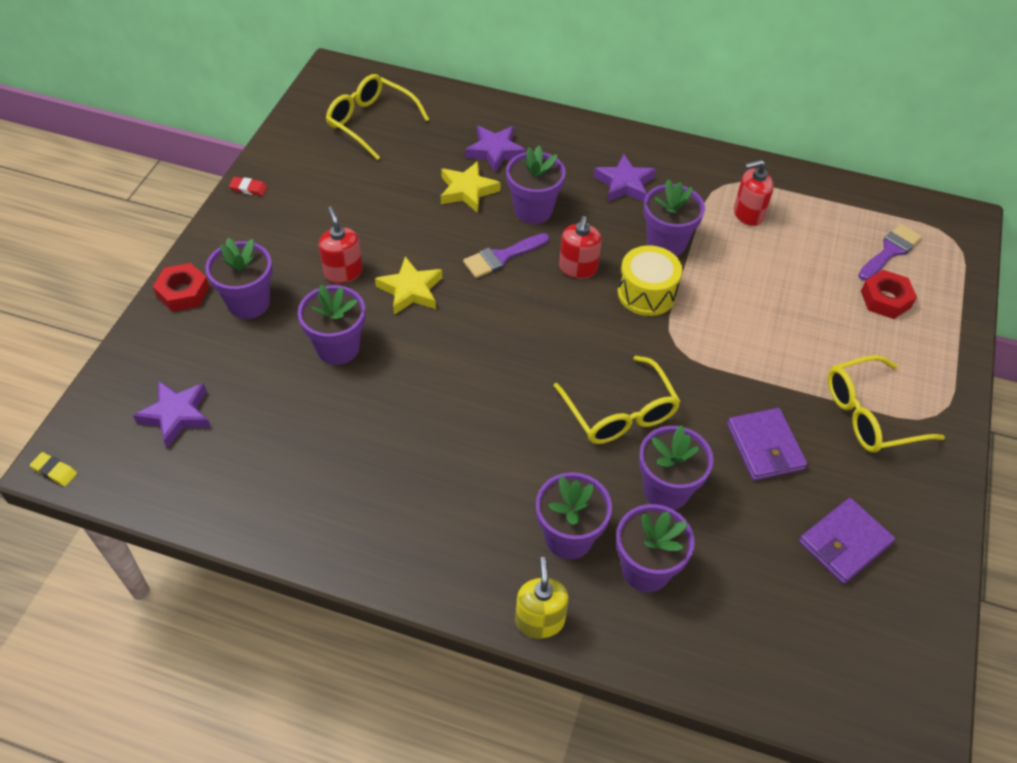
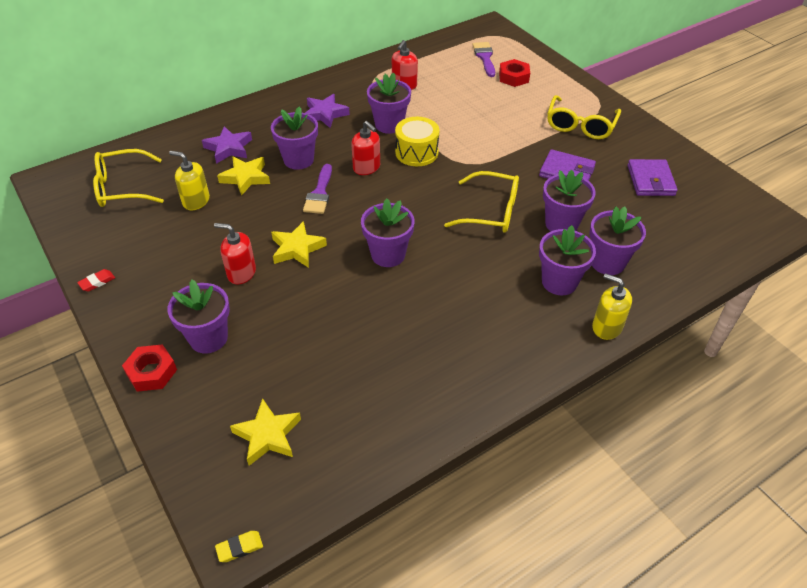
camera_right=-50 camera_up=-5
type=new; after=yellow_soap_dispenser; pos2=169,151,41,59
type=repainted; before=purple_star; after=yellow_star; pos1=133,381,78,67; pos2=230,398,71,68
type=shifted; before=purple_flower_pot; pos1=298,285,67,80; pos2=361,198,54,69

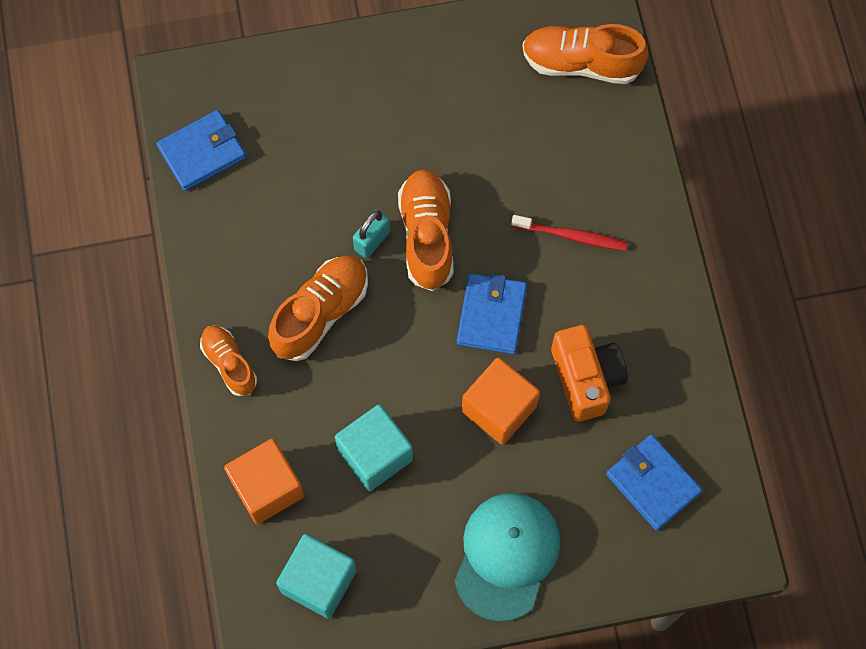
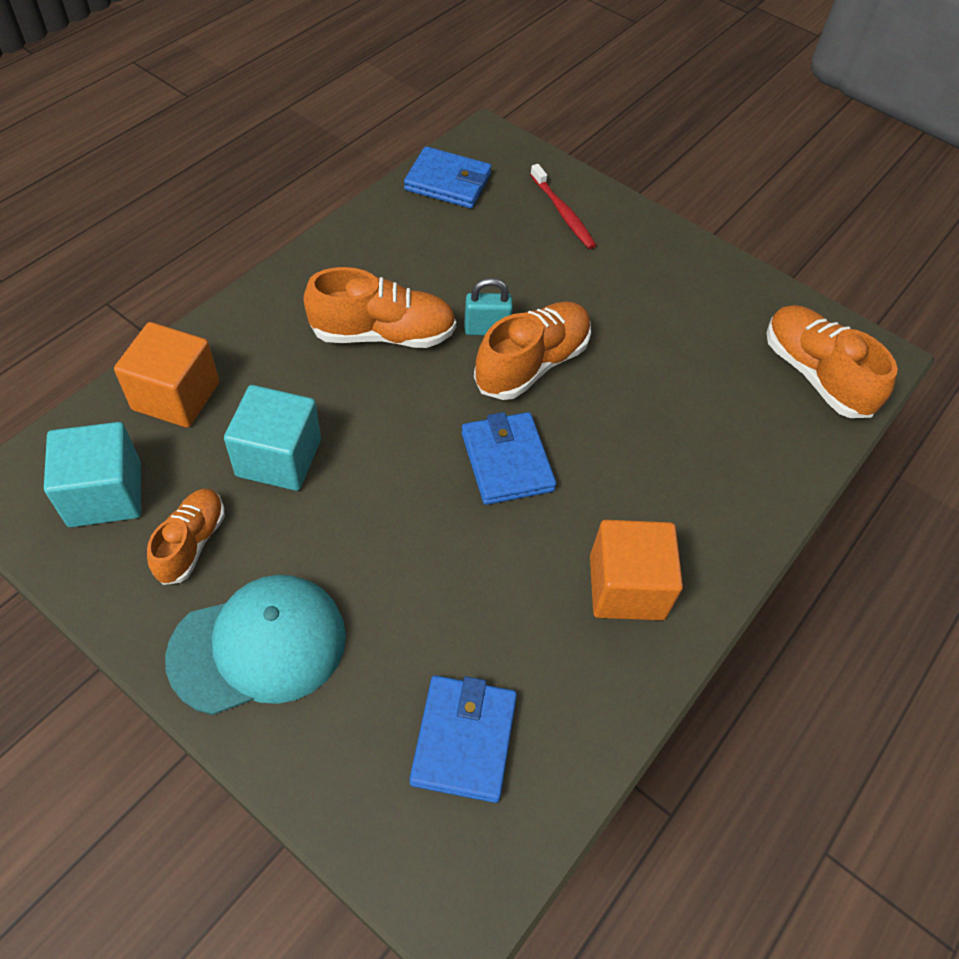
camera_right=45 camera_up=-15
type=shifted; before=orange_shoe; pos1=200,325,57,71; pos2=147,489,78,96
type=rotated; before=blue_wallet; pos1=457,273,70,81; pos2=461,412,95,93; turn=-75
type=shifted; before=red_toothbrush; pos1=511,215,117,36; pos2=530,164,66,85
type=shifted; before=orange_cube; pos1=462,358,78,87; pos2=590,520,93,100
type=gone; before=orange_camera; pos1=551,325,77,96

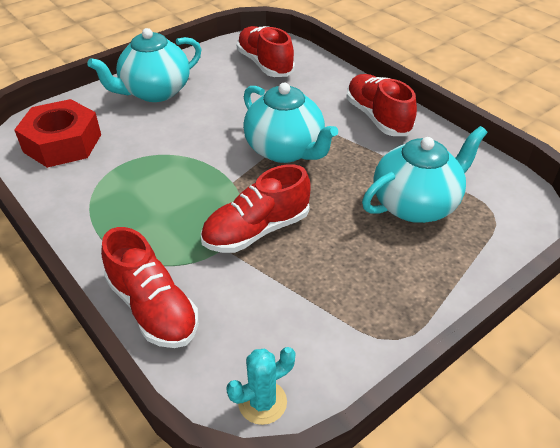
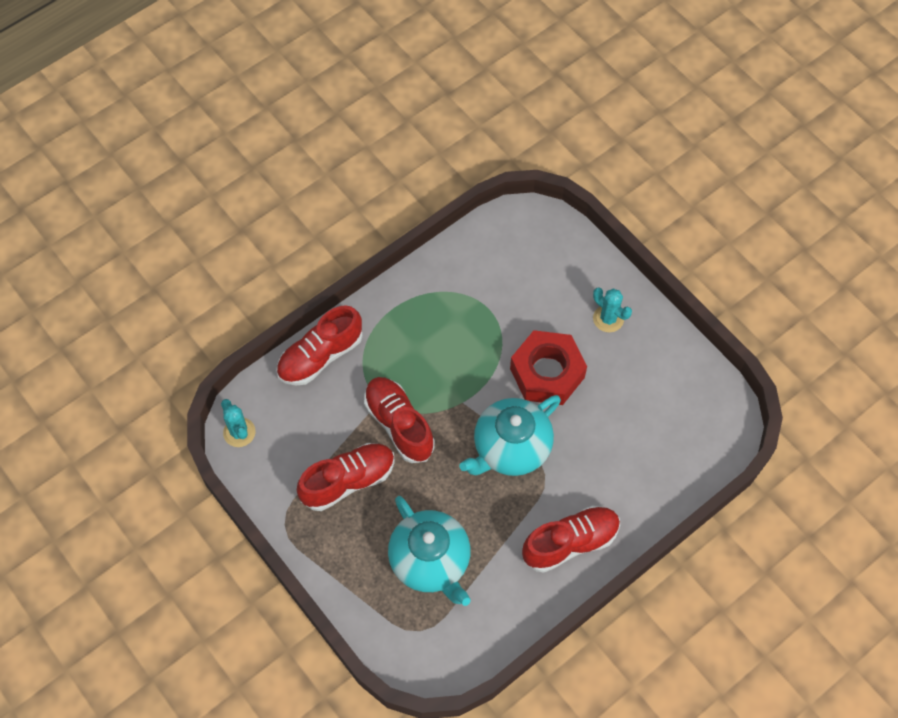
camera_right=90 camera_up=20
type=shifted; before=red_shoe; pos1=236,26,59,51; pos2=297,443,98,68
type=shifted; before=red_nut; pos1=14,99,87,69; pos2=510,330,77,75
type=swapped; before=turquoise_teapot; after=turquoise_cactus; pos1=87,28,115,74; pos2=593,288,39,44

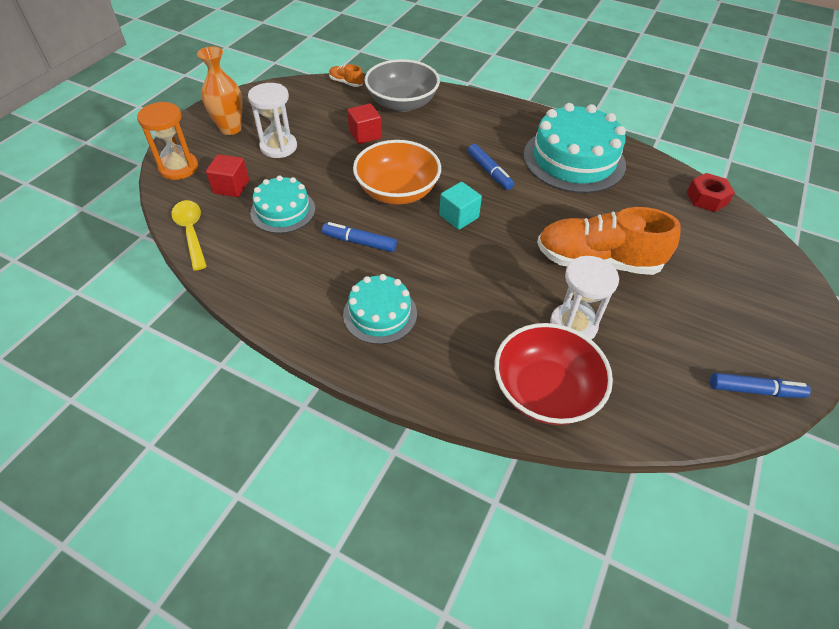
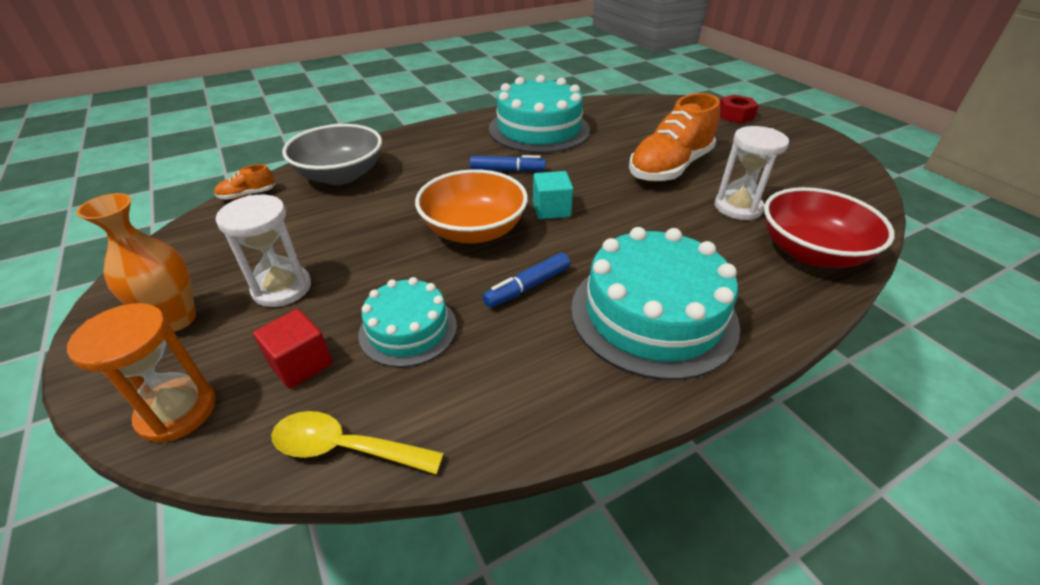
camera_right=-55 camera_up=-10
type=scaled; before=turquoise_cake; pos1=343,274,74,70; pos2=571,227,169,153; scale=1.75
type=shifted; before=red_nut; pos1=687,173,48,39; pos2=720,95,39,28
type=gone; before=red_cube; pos1=347,103,35,41
type=gone; before=blue_marker; pos1=710,373,101,25

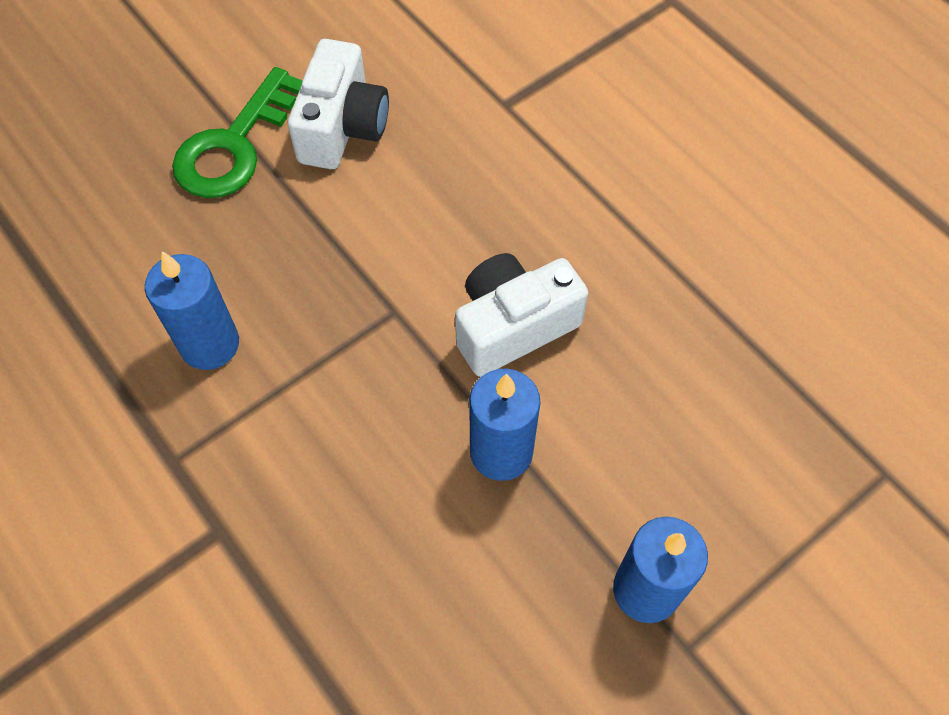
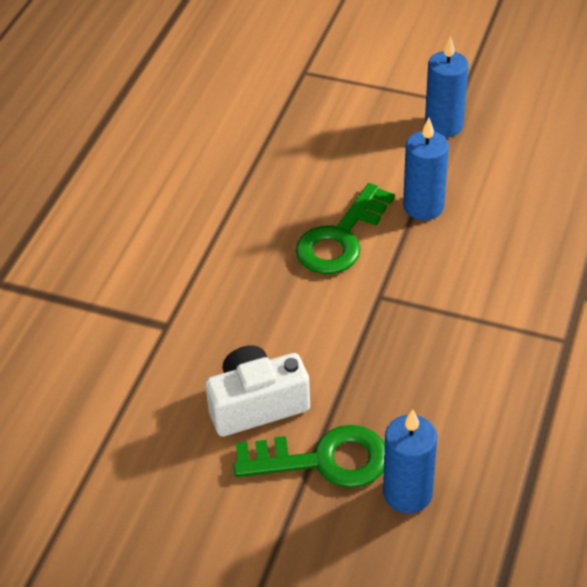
camera_right=-120 camera_up=-15
type=swapped; before=white_camera; after=green_key; pos1=455,253,133,124; pos2=295,183,100,91
type=shifted; before=blue_candle; pos1=145,251,94,119; pos2=383,409,55,105

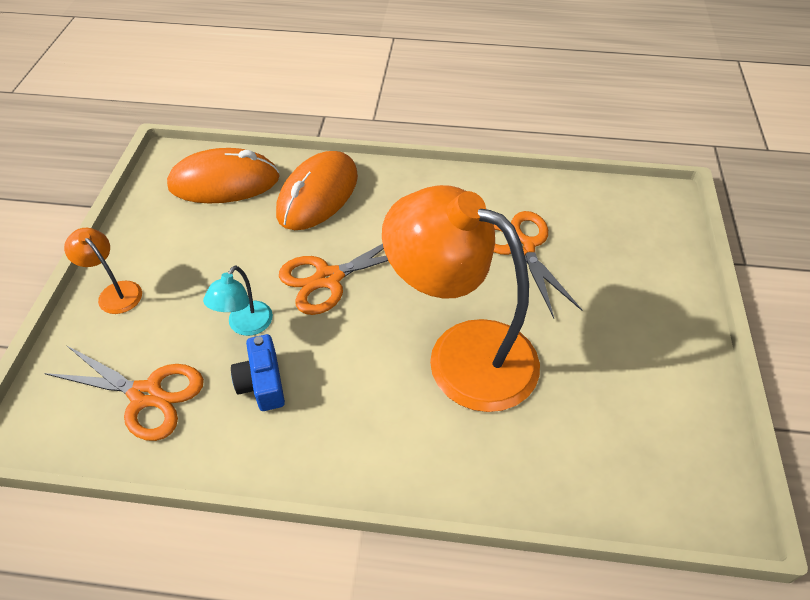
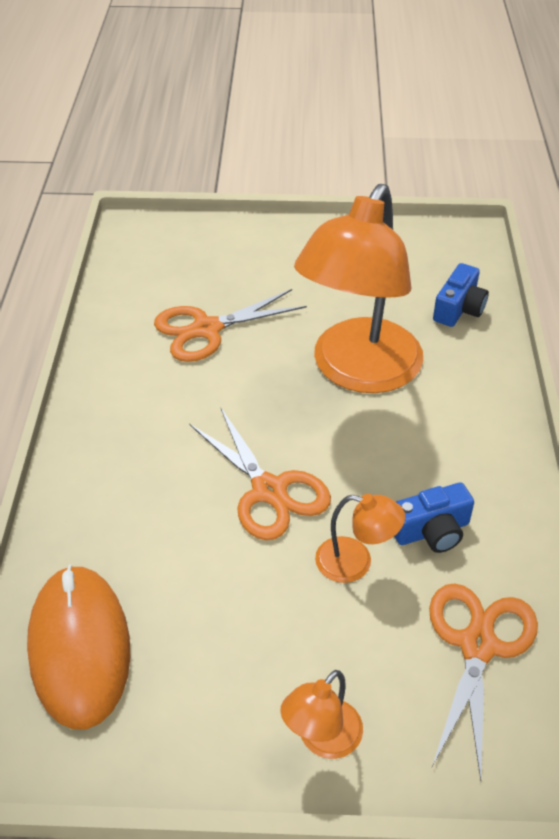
camera_right=-95 camera_up=-5
type=repainted; before=turquoise_lamp; after=orange_lamp; pos1=203,266,70,70; pos2=315,494,90,89
type=new; after=blue_camera; pos2=433,263,56,64
type=gone; before=orange_mouse; pos1=276,151,82,79

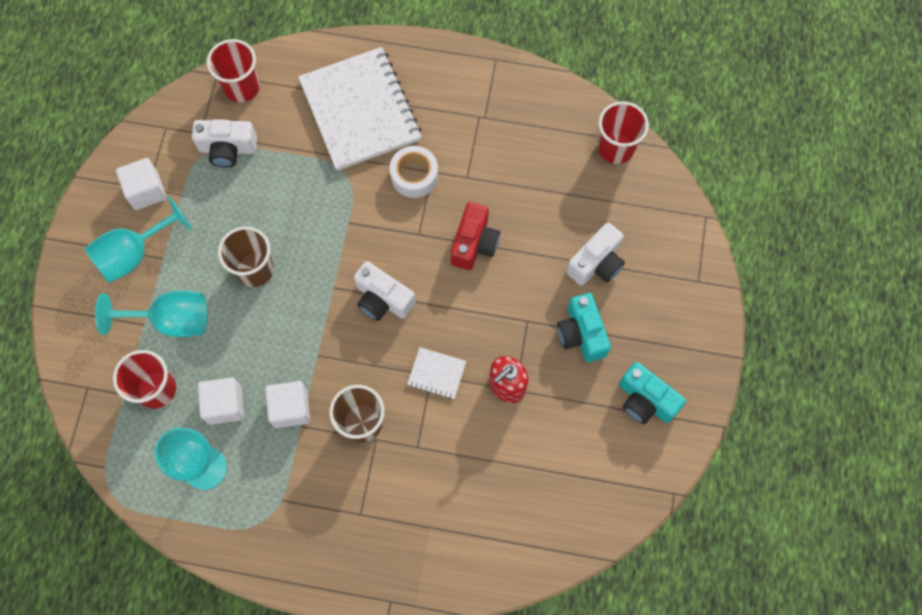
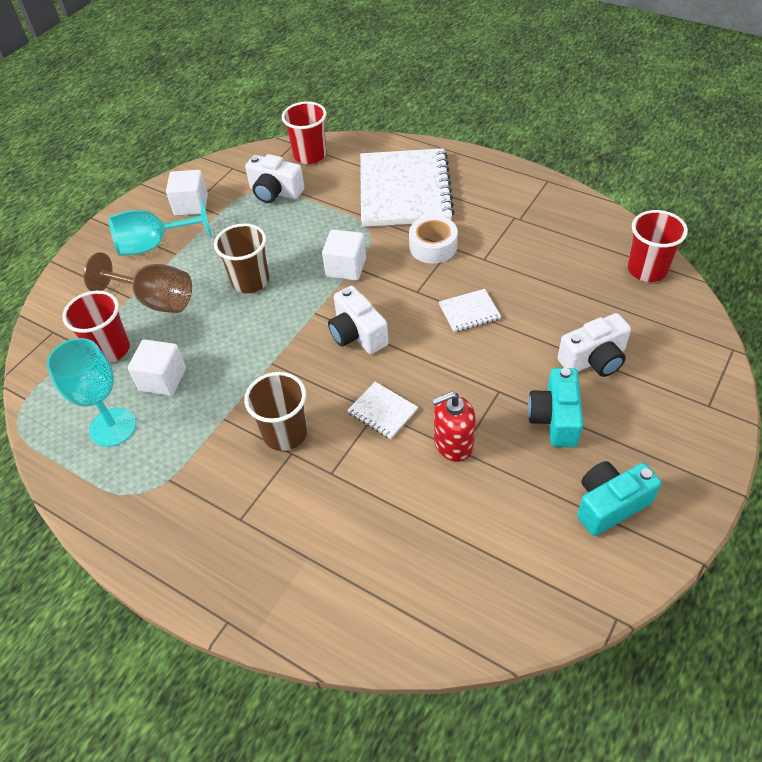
camera_right=25 camera_up=-20
type=repainted; before=turquoise_goblet; after=brown_goblet; pos1=95,291,112,46; pos2=84,252,108,61
type=shifted; before=white_cube; pos1=265,381,45,47; pos2=322,229,44,52
type=swapped; before=red_camera; after=white_notebook; pos1=451,202,49,68; pos2=439,289,62,43
type=rotated; before=turquoise_camera; pos1=619,362,67,62; pos2=577,461,84,75; turn=90

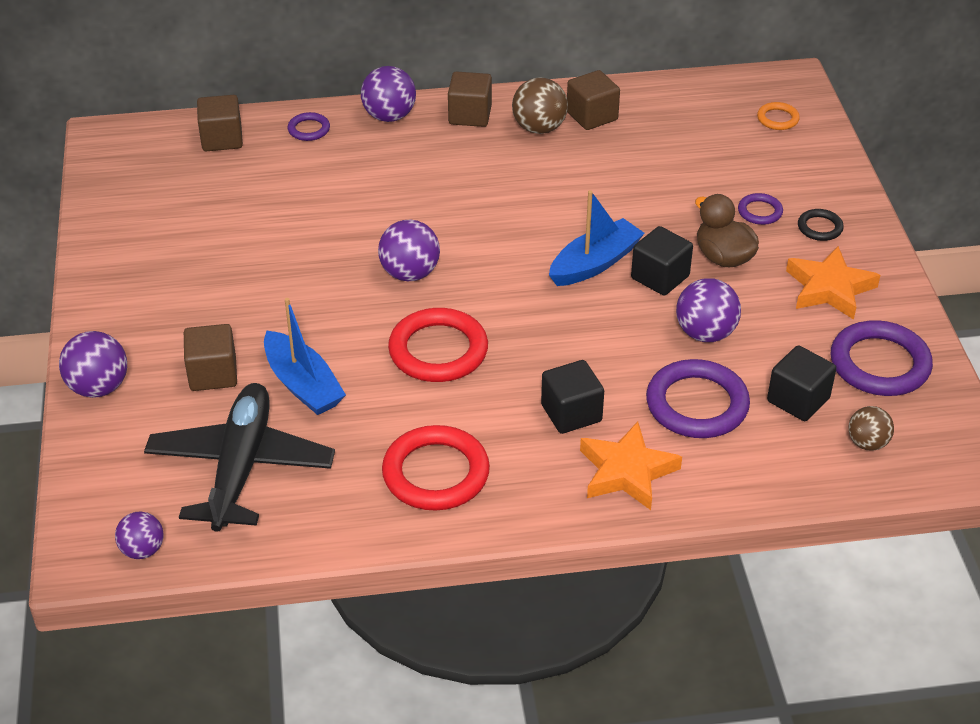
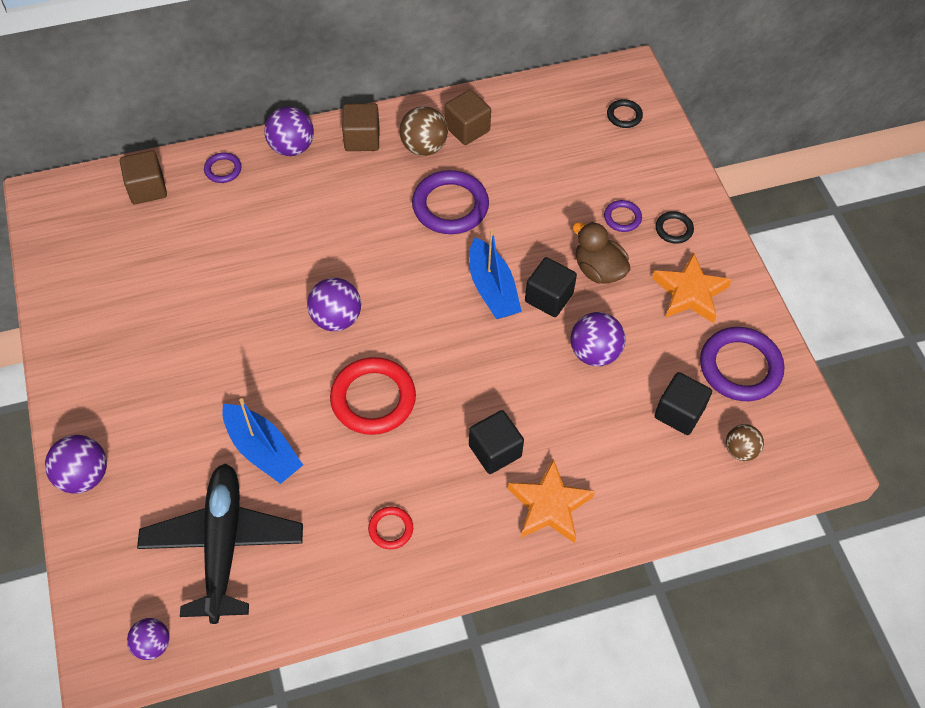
camera_right=-10 camera_up=15
type=scaled; before=red_ring; pos1=382,425,108,85; pos2=368,507,45,42; scale=0.49
type=shifted; before=purple_ring; pos1=646,359,104,79; pos2=412,170,77,64
type=rotated; before=blue_boat; pos1=549,190,96,96; pos2=469,229,53,90; turn=120
type=repainted; before=orange_ring; after=black_ring; pos1=757,102,43,28; pos2=607,99,36,29
type=gone; before=brown_cube; pos1=184,324,53,67

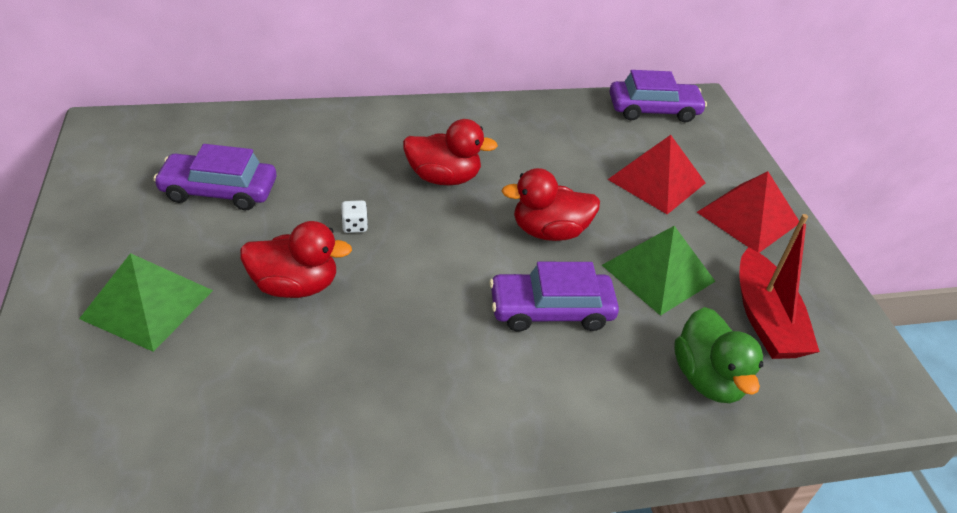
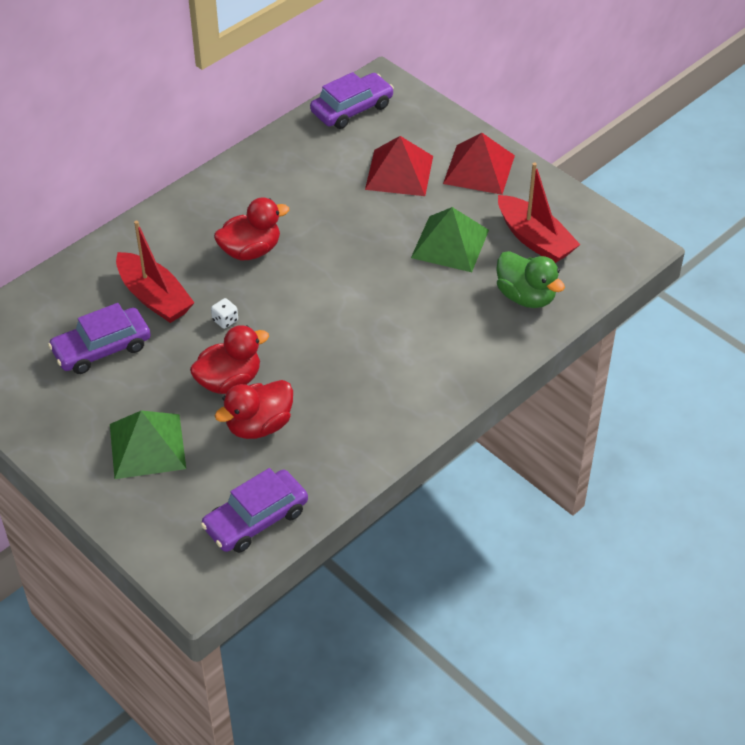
camera_right=-30 camera_up=5
type=new; after=red_boat; pos2=116,221,79,102
type=shifted; before=purple_car; pos1=489,262,130,70; pos2=201,468,107,85
type=shifted; before=red_duck; pos1=502,168,98,73; pos2=215,380,78,59

